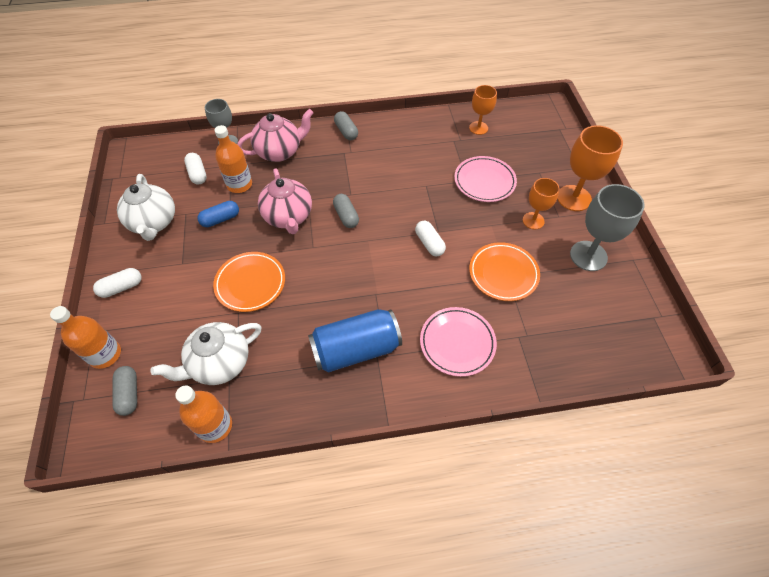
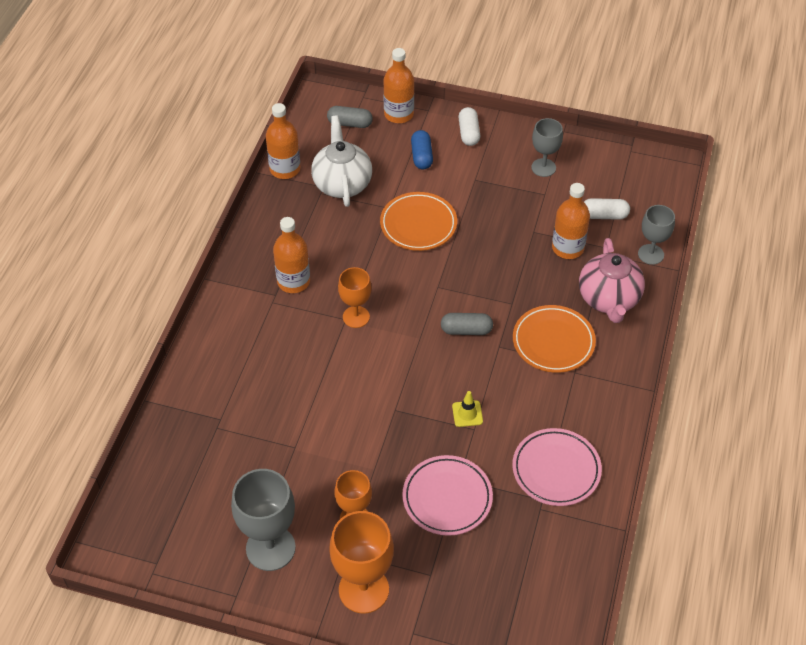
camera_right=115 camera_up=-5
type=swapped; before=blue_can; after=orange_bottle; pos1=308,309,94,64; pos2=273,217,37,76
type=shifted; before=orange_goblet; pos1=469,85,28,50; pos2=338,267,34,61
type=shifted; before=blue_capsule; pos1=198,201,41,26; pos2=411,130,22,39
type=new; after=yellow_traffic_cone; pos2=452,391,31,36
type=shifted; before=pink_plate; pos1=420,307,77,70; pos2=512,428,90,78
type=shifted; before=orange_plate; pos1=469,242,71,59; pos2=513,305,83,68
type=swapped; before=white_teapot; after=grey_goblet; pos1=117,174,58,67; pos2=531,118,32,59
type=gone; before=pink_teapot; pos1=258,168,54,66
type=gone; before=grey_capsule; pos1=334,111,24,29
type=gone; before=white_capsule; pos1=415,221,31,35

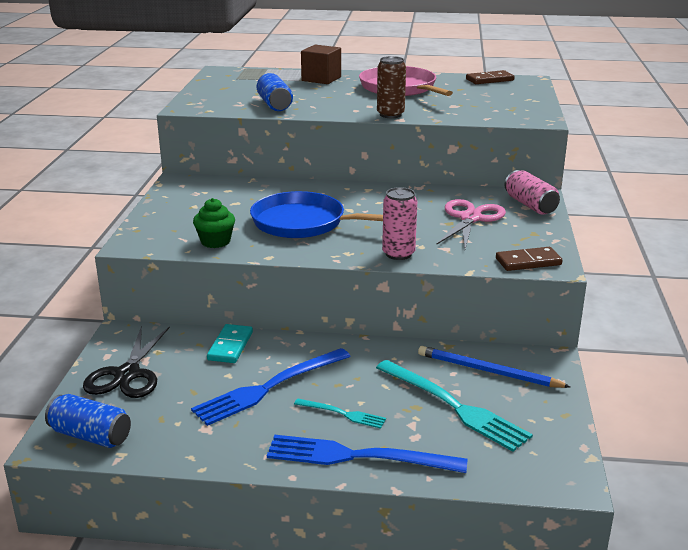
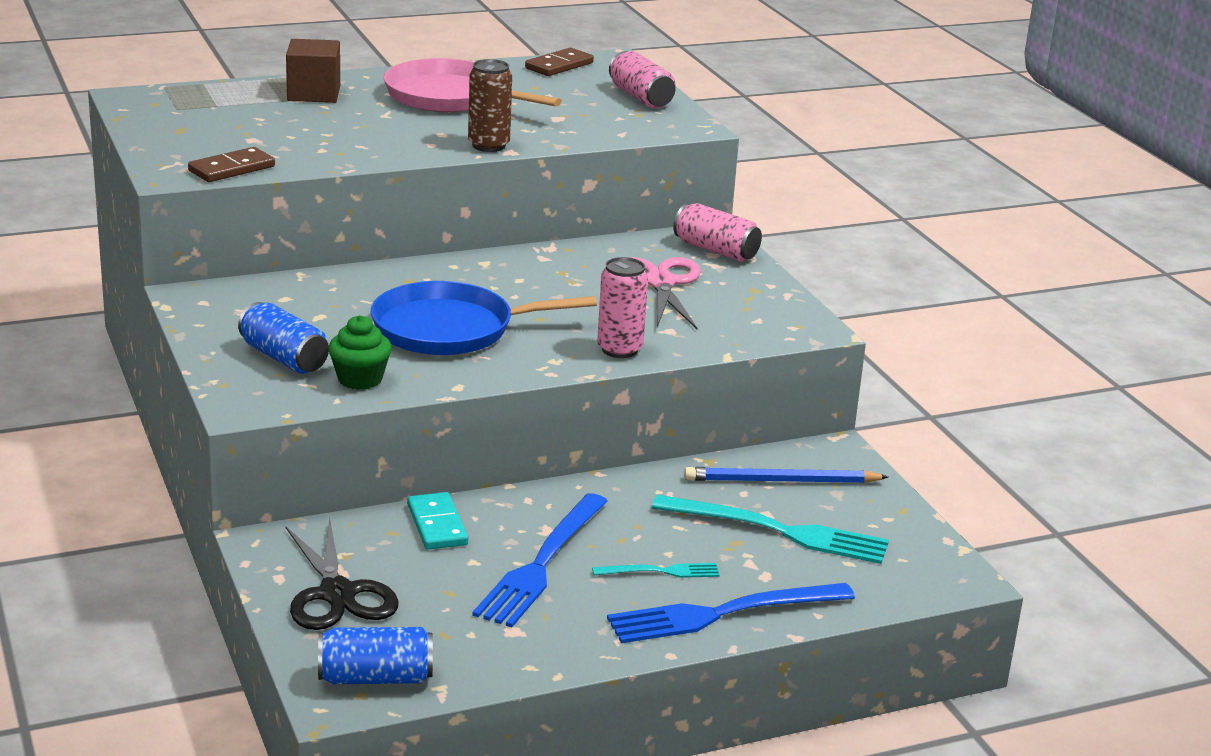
camera_right=-30 camera_up=0
type=shifted; before=brown_domino; pos1=496,247,66,24; pos2=188,147,87,35
type=shifted; before=blue_can; pos1=257,73,36,38; pos2=238,302,91,72
type=new; after=pink_can; pos2=609,51,67,57

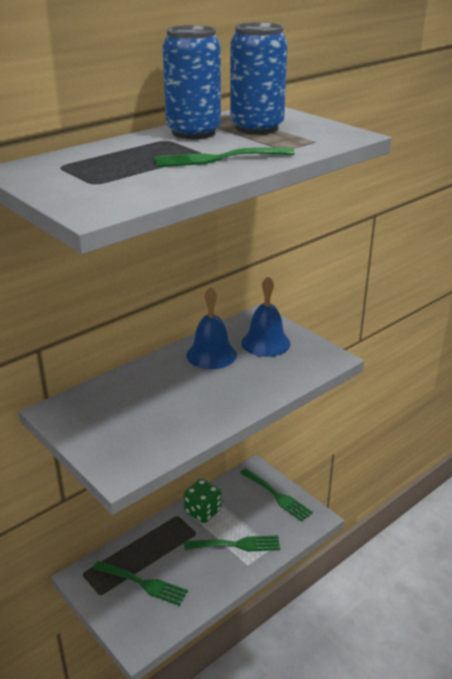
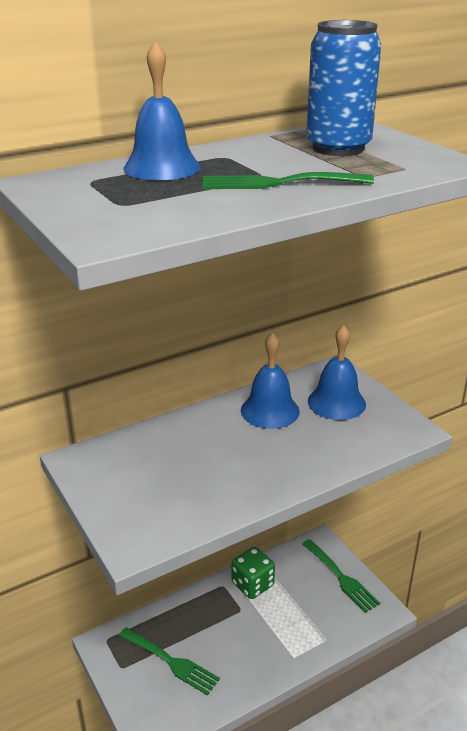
camera_right=10 camera_up=0
type=new; after=blue_bell; pos2=123,41,78,139
type=gone; before=blue_can; pos1=162,25,59,114
type=gone; before=green_fork; pos1=184,536,96,15

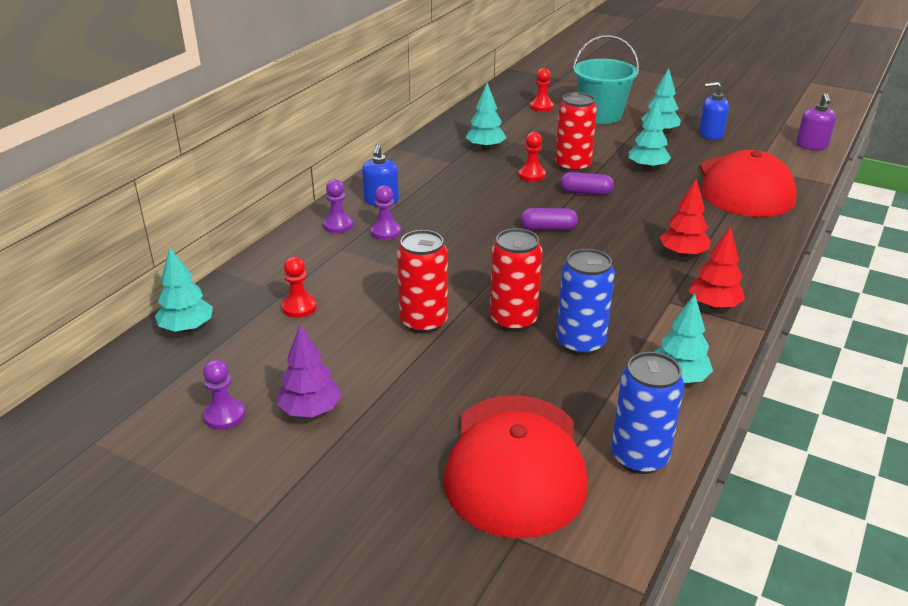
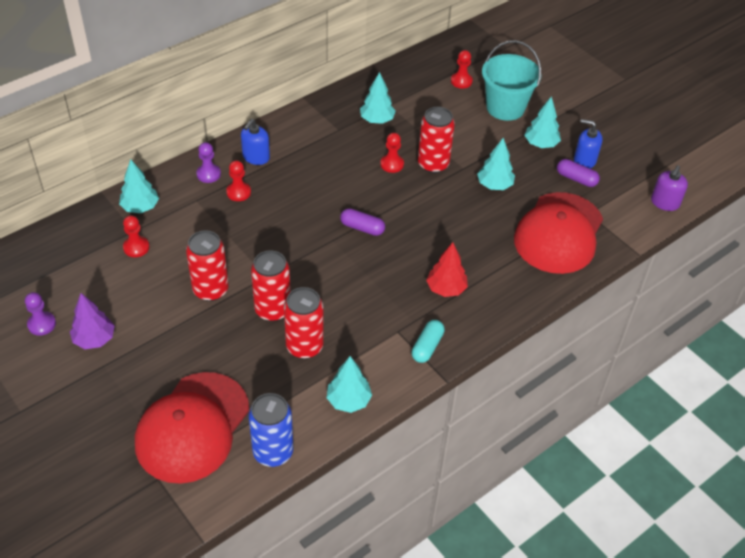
camera_right=20 camera_up=15
type=shifted; before=turquoise_tree; pos1=155,248,58,84; pos2=119,159,40,54
type=repainted; before=purple_pawn; after=red_pawn; pos1=371,185,30,55; pos2=226,160,25,41
type=repainted; before=blue_can; after=red_can; pos1=557,249,58,106; pos2=284,287,40,72
type=swapped; before=red_tree; after=turquoise_capsule; pos1=689,226,56,83; pos2=412,320,33,43
type=shifted; before=purple_capsule; pos1=560,172,54,23; pos2=557,159,43,28

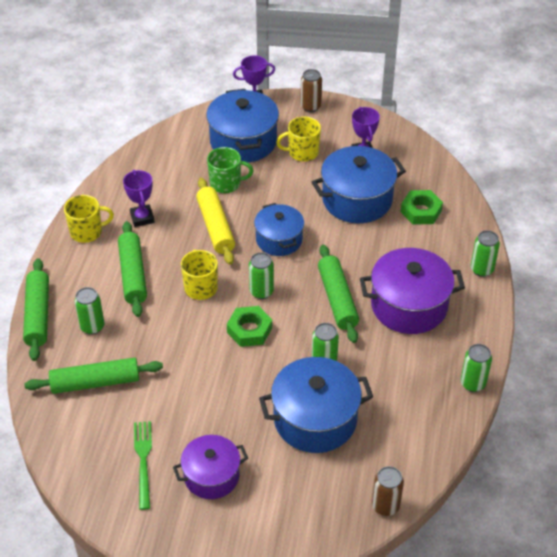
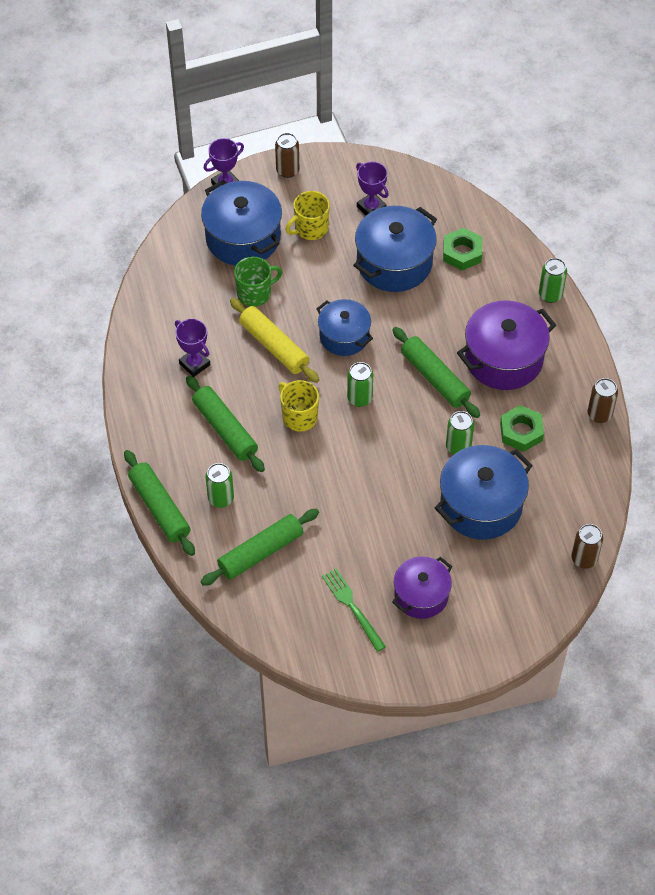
camera_right=-25 camera_up=10
type=shifted; before=green_nut; pos1=227,306,45,41; pos2=500,405,44,47
type=repainted; before=green_can; after=brown_can; pos1=461,344,31,48; pos2=588,378,30,45
type=gone; before=yellow_mug; pos1=64,195,50,48

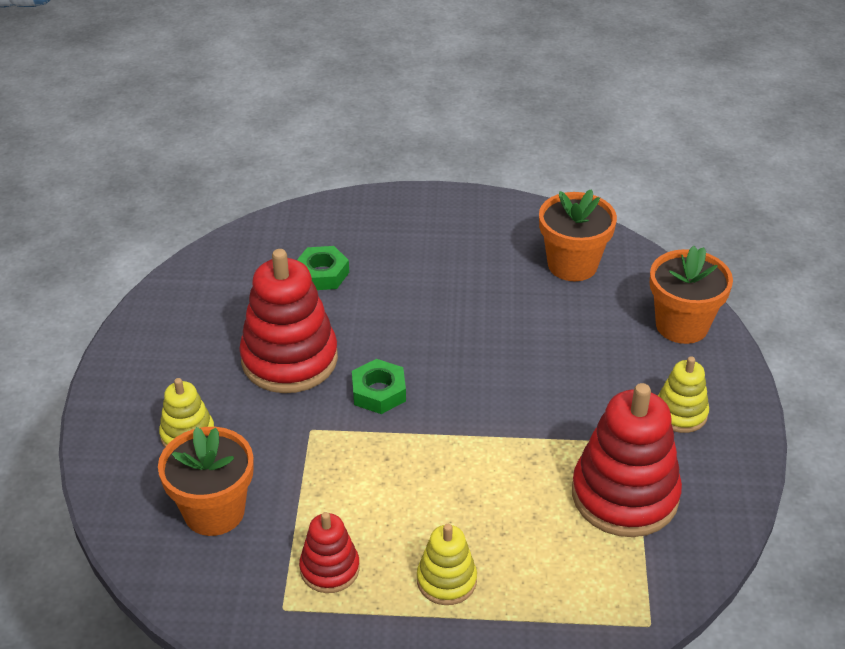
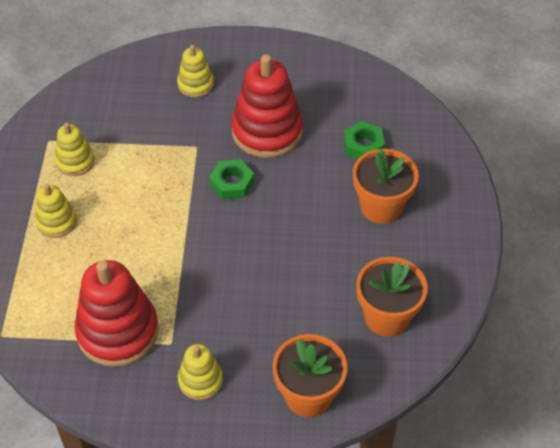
camera_right=90 camera_up=10
type=repainted; before=red_stacking_toy; after=yellow_stacking_toy; pos1=299,512,61,81; pos2=55,123,40,53
type=shifted; before=orange_flower_pot; pos1=158,427,96,109; pos2=353,148,66,76

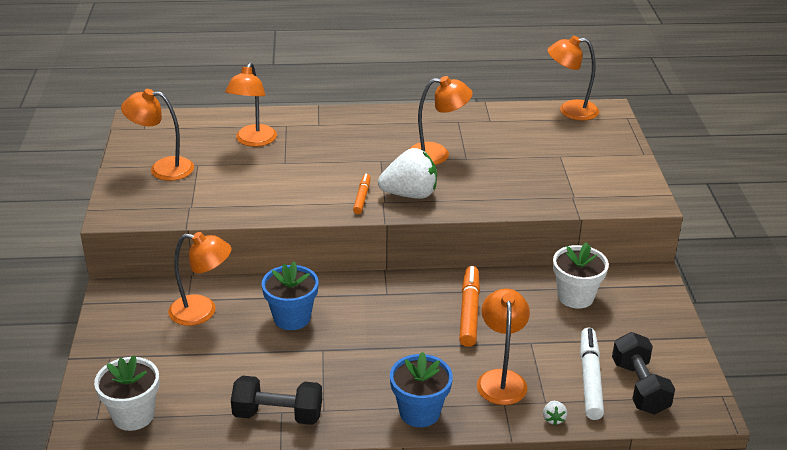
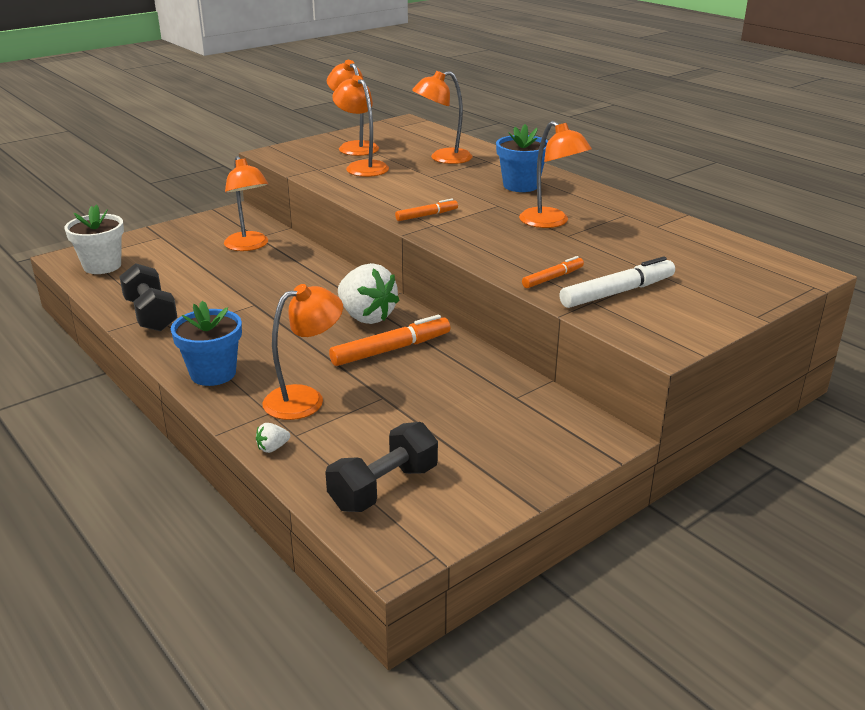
camera_right=55 camera_up=-5
type=shifted; before=orange_lamp; pos1=547,36,52,85; pos2=332,75,57,102
type=shifted; before=white_strawberry; pos1=378,148,59,51; pos2=338,263,62,61
type=shifted; before=blue_flower_pot; pos1=262,262,56,68; pos2=496,124,52,68
type=new; after=orange_marker; pos2=522,256,62,32
type=shifted; before=white_marker; pos1=580,328,24,92; pos2=559,256,116,52
type=gone; before=white_flower_pot; pos1=553,242,56,67

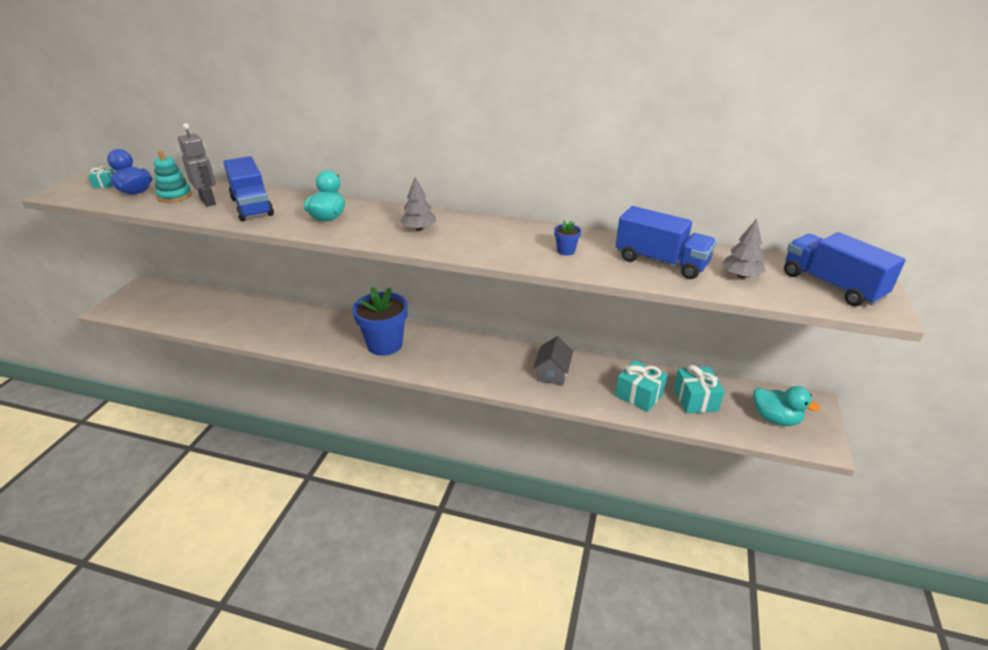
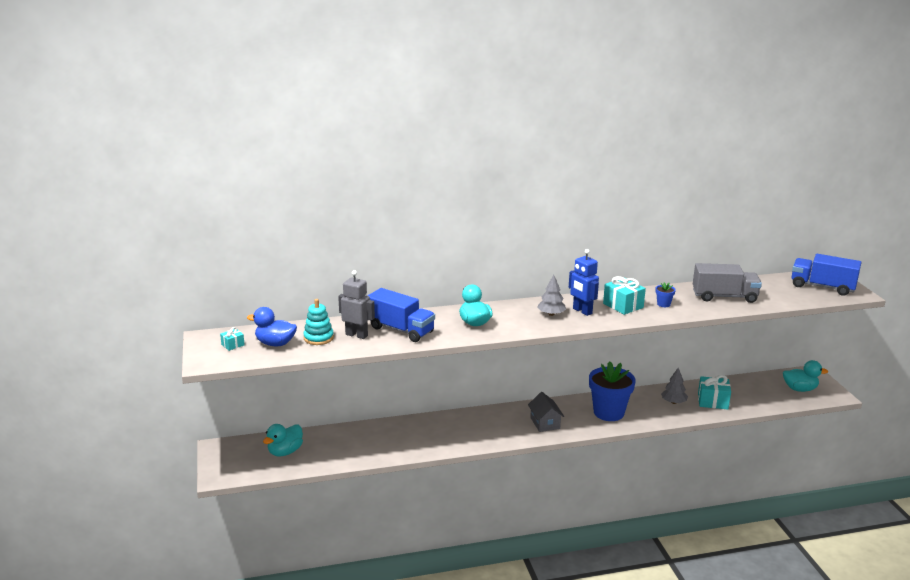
camera_right=-30 camera_up=-10
type=new; after=turquoise_duck; pos2=263,424,40,32
type=shifted; before=grey_house; pos1=534,336,39,49; pos2=528,392,36,40
type=new; after=blue_robot; pos2=569,249,30,67
type=shifted; before=blue_flower_pot; pos1=353,287,55,69; pos2=589,362,47,59
type=shifted; before=turquoise_gift; pos1=674,365,51,49; pos2=603,276,43,39
type=shifted; before=grey_tree; pos1=722,219,44,59; pos2=661,368,27,36
type=repainted; before=blue_truck; after=grey_truck; pos1=616,206,101,73; pos2=693,263,69,40

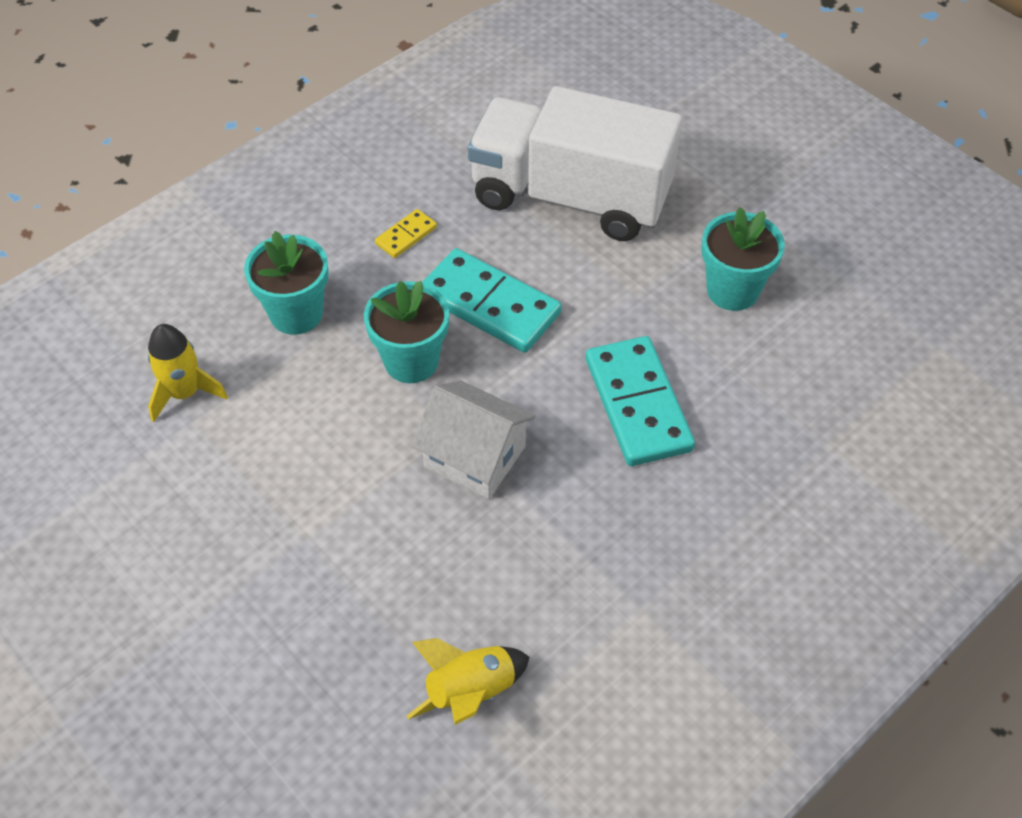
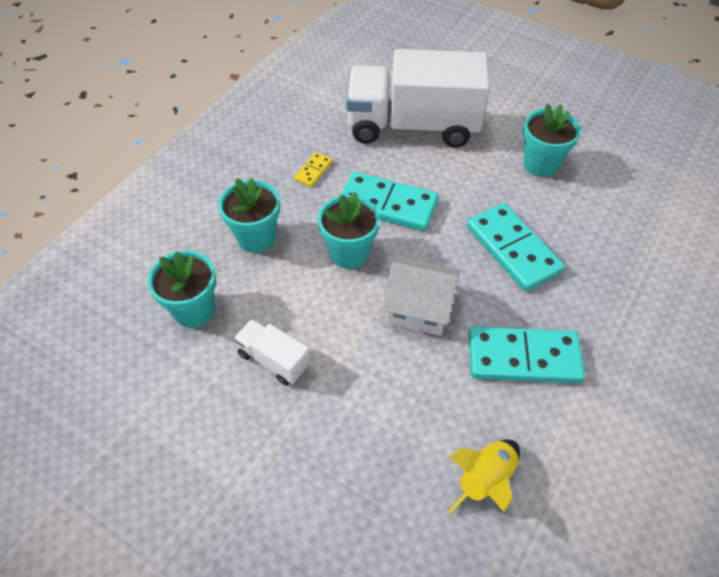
camera_right=-15 camera_up=0
type=swapped; before=yellow_rocket; after=turquoise_flower_pot; pos1=148,324,80,98; pos2=148,250,68,78
type=new; after=white_truck; pos2=234,319,77,66
type=new; after=turquoise_domino; pos2=469,327,116,56

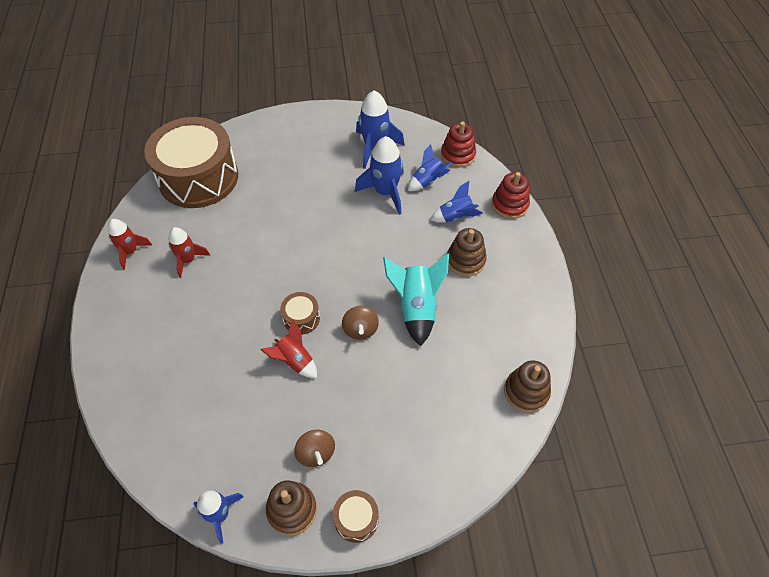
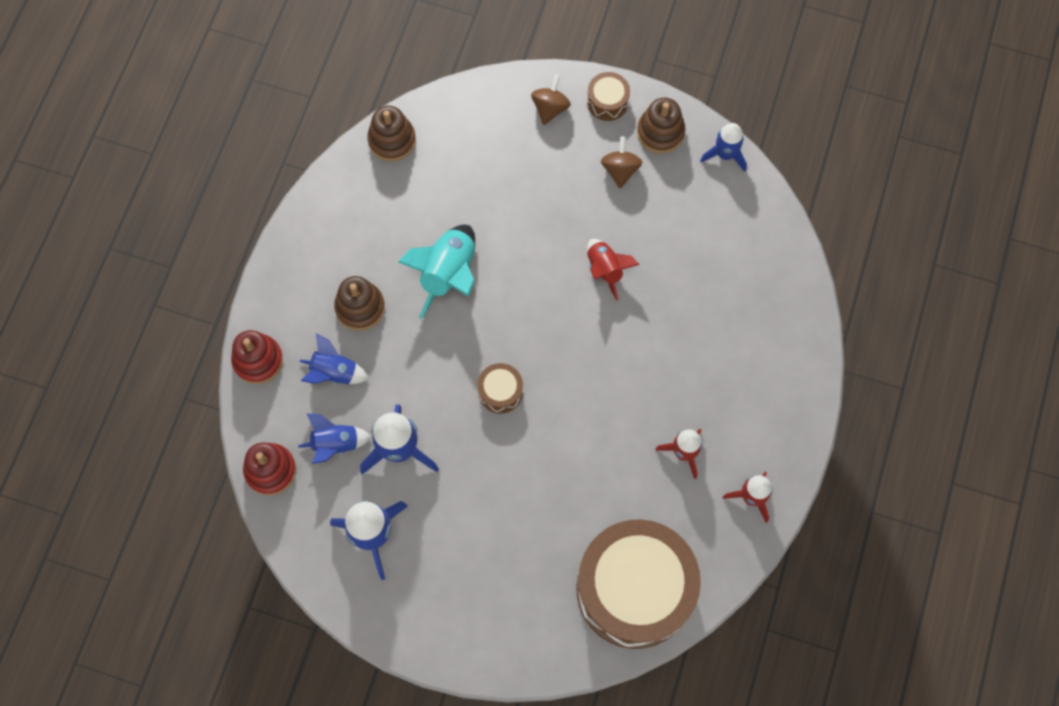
camera_right=-155 camera_up=15
type=shifted; before=brown_drum; pos1=280,292,40,43; pos2=477,363,46,51
type=shifted; before=brown_spinning_top; pos1=342,306,37,34; pos2=531,75,40,50

